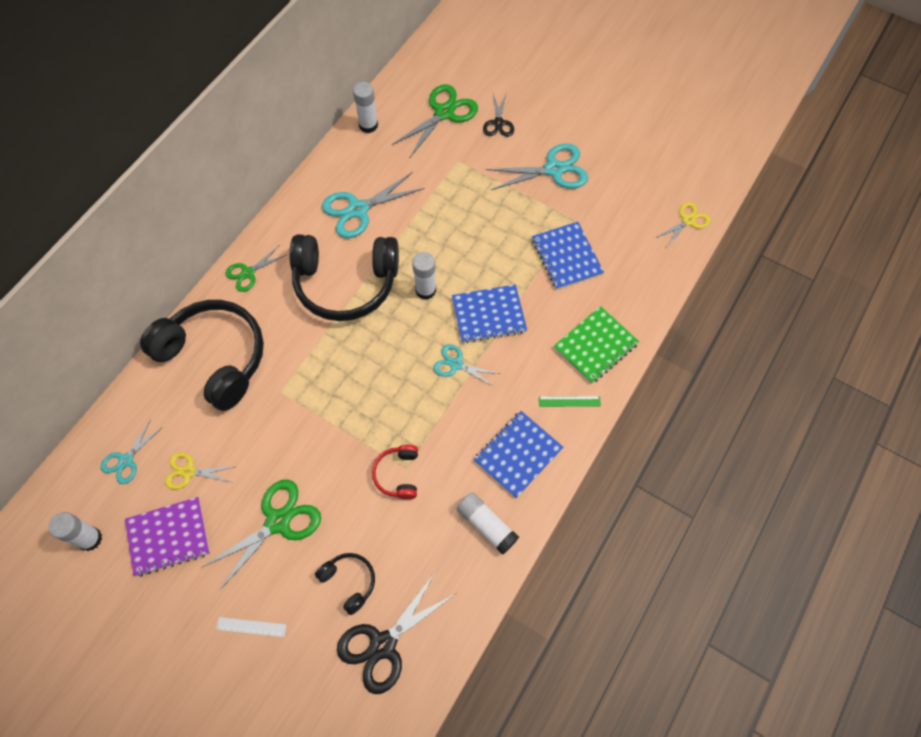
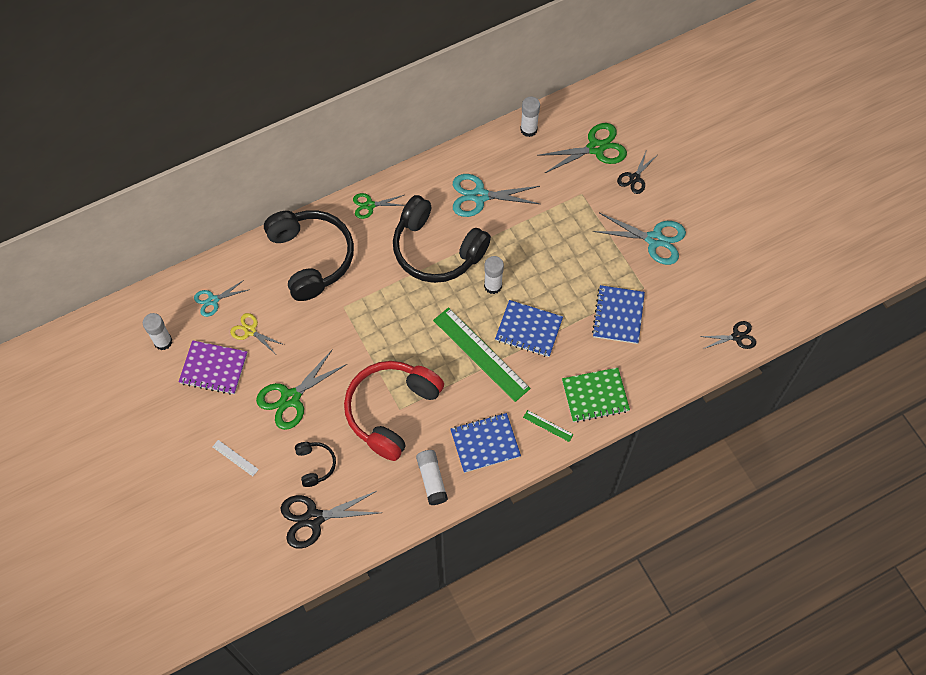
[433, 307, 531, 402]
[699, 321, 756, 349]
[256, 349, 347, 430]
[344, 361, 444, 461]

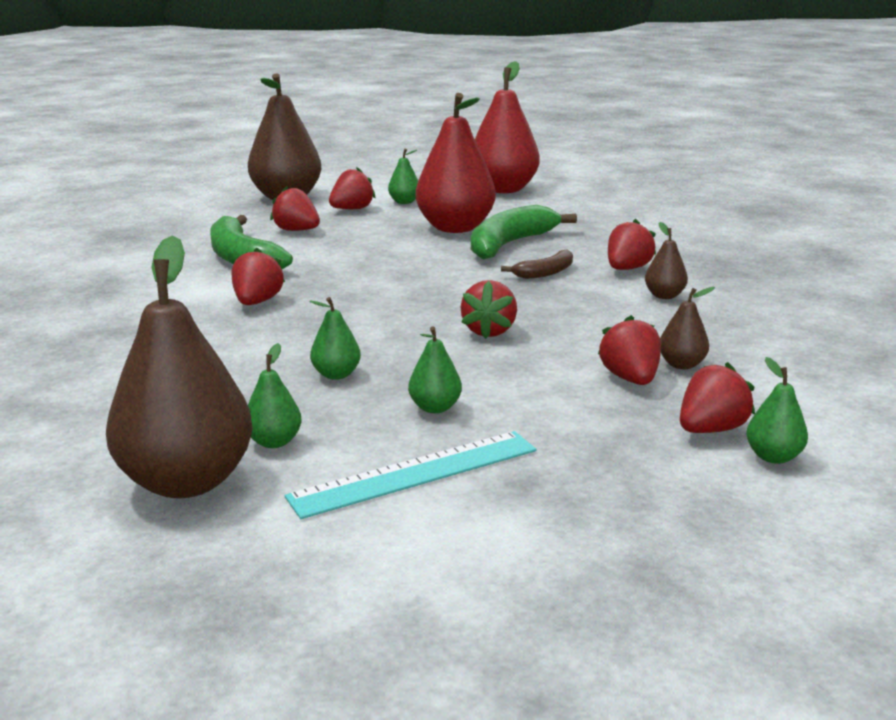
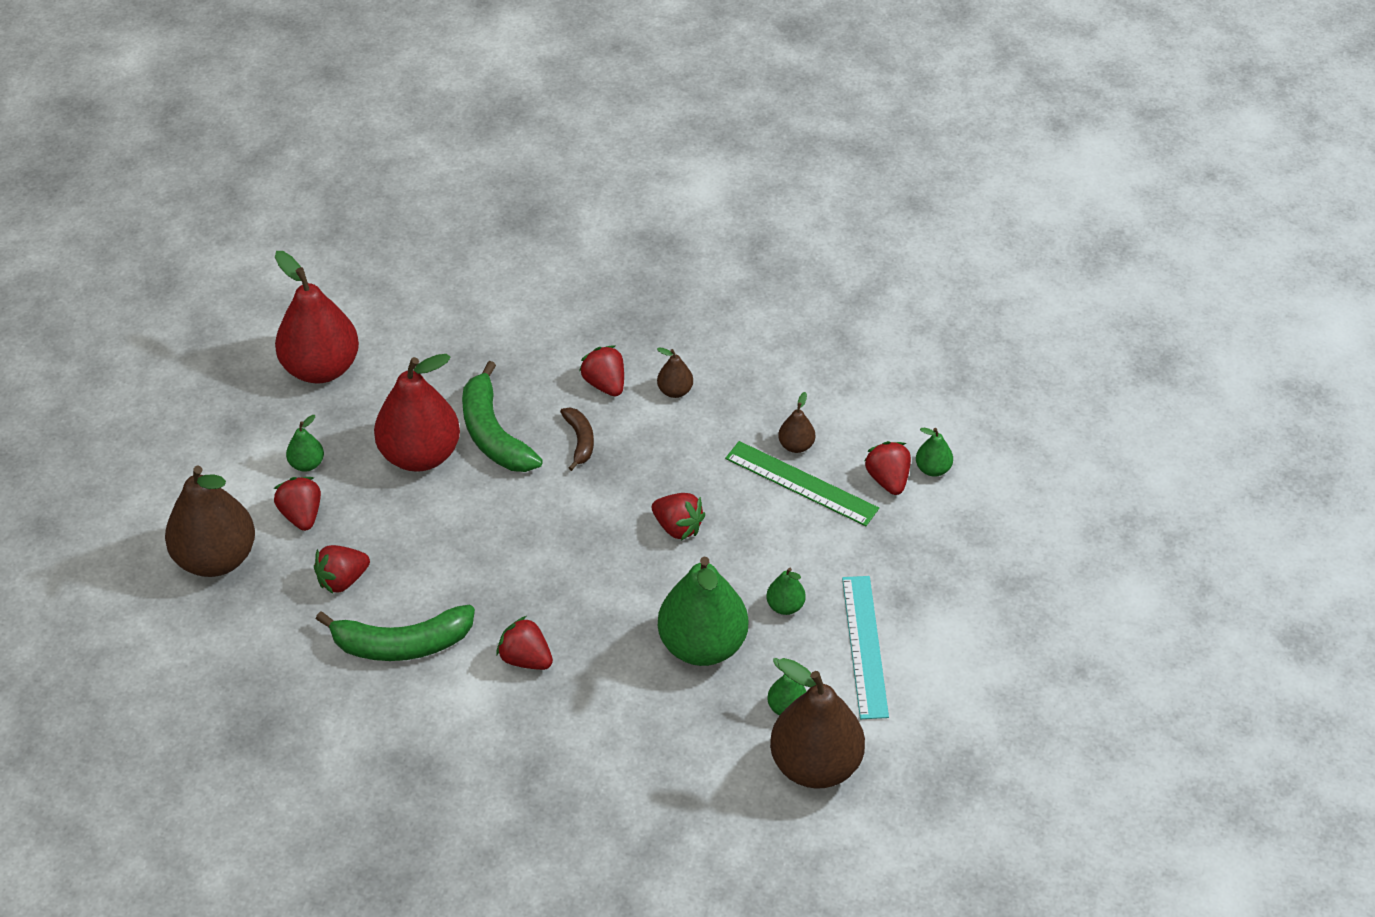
[725, 441, 879, 526]
[658, 557, 748, 666]

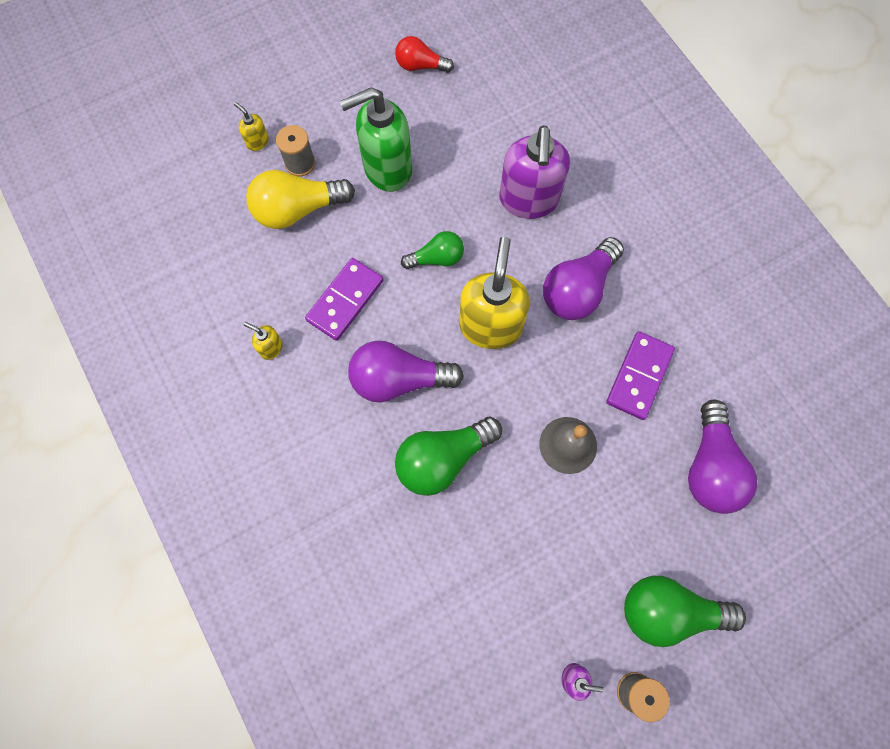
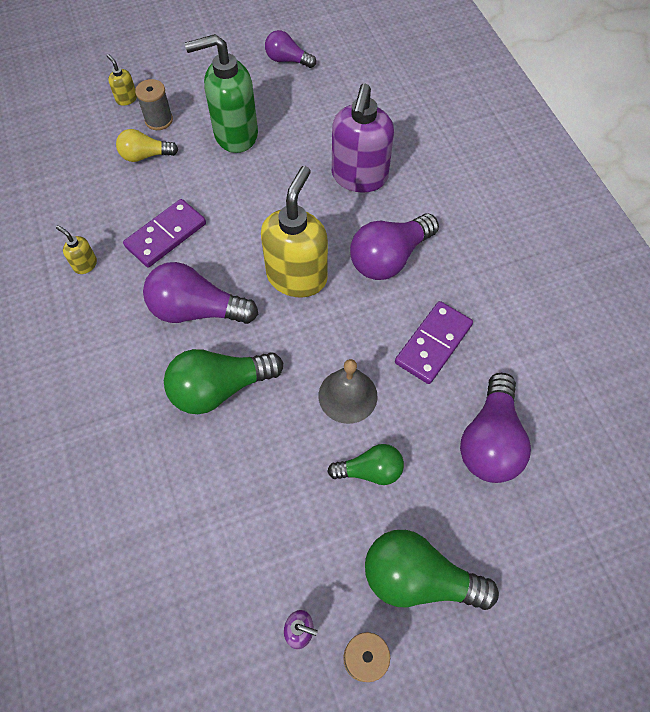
[327, 444, 404, 485]
[265, 30, 316, 68]
[116, 129, 178, 162]

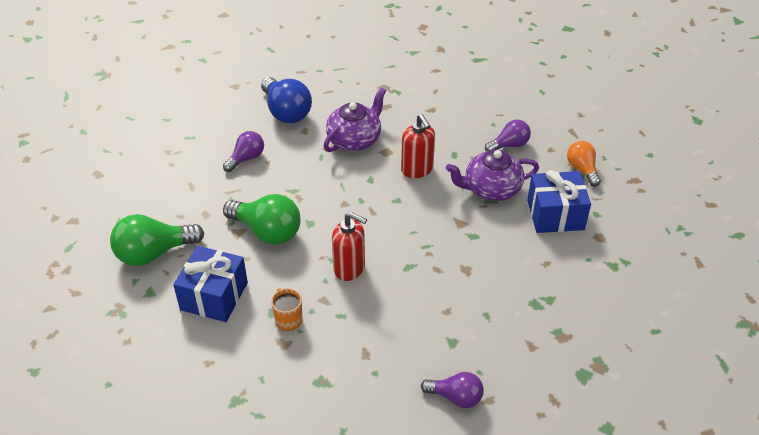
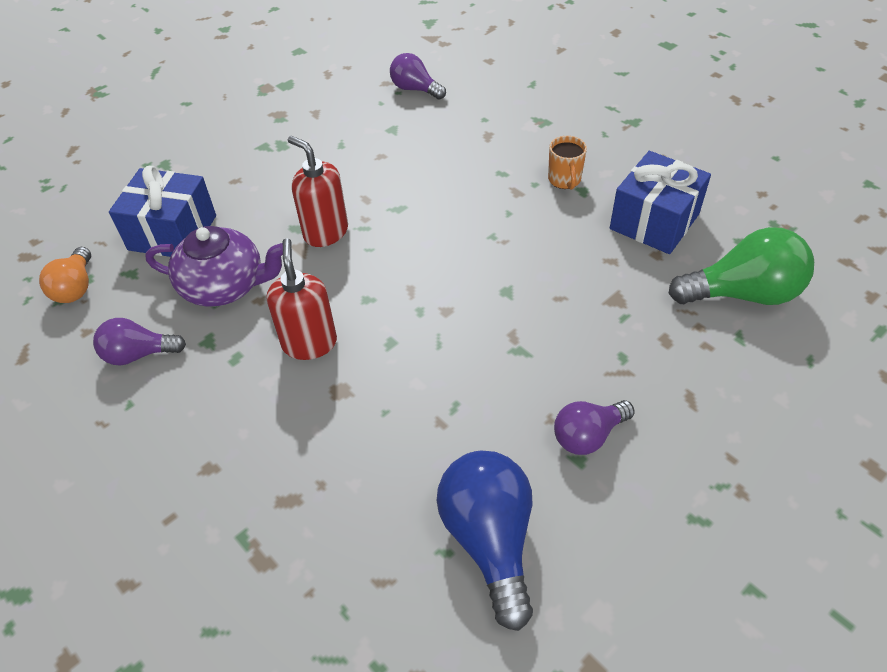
[223, 194, 301, 245] (first image)
[324, 88, 386, 152] (first image)
[288, 136, 348, 247]

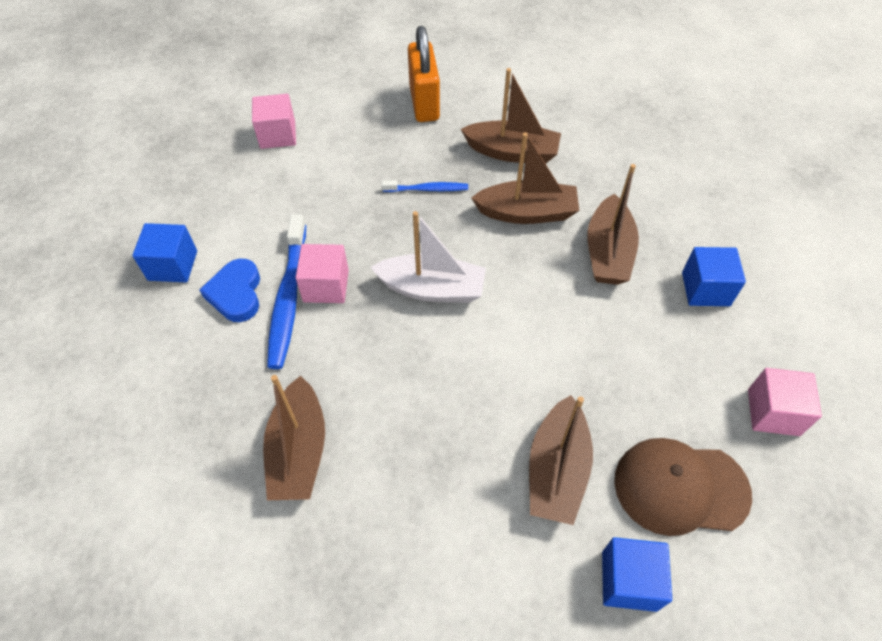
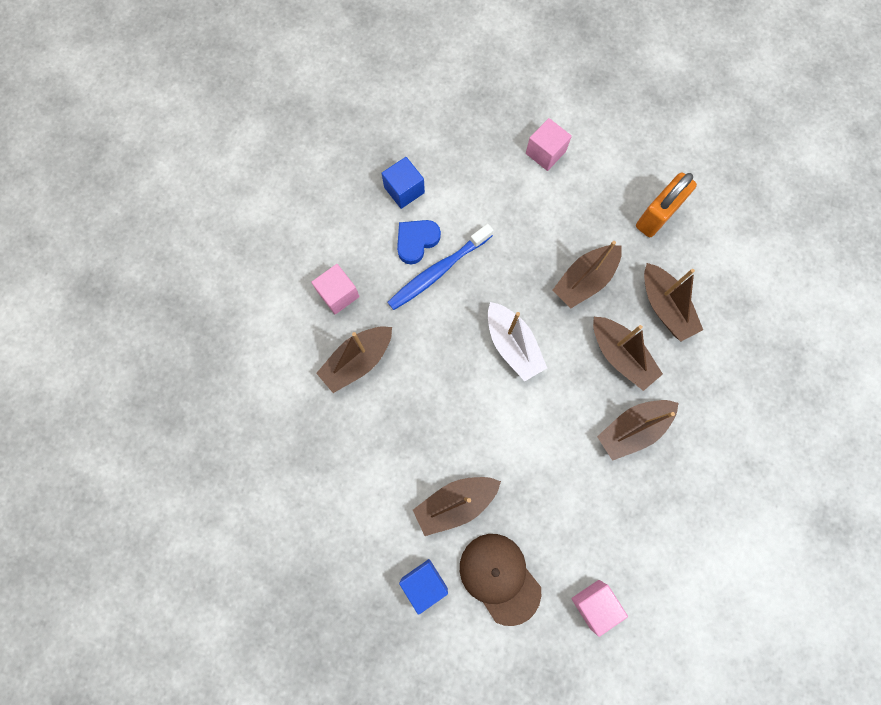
[682, 247, 746, 306] (first image)
[311, 264, 360, 315]
[553, 241, 622, 309]

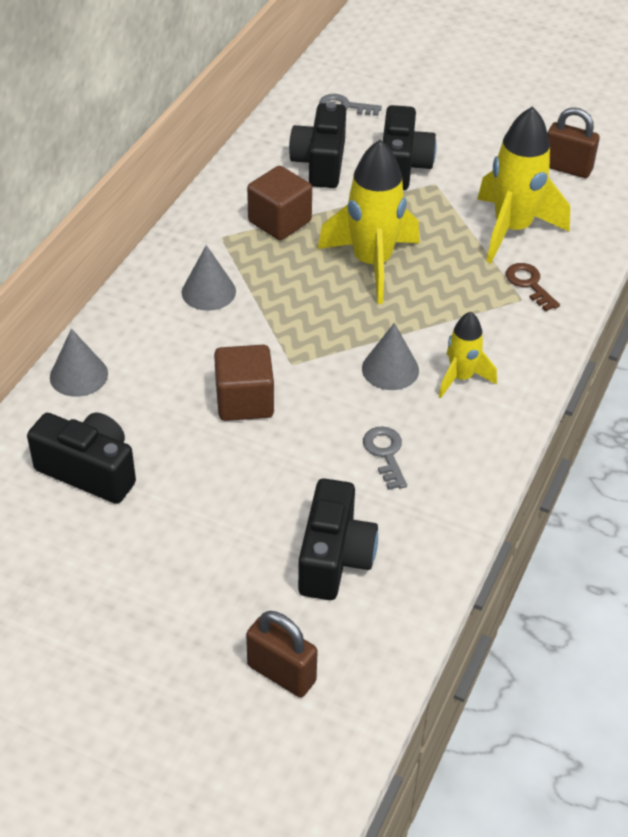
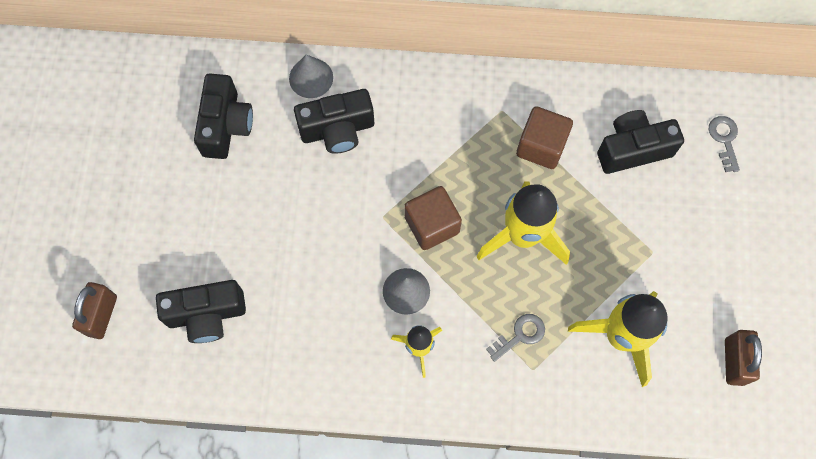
[182, 245, 236, 311] (first image)
[506, 263, 560, 311] (first image)
[404, 186, 462, 250]
[486, 314, 545, 362]
[294, 89, 374, 154]

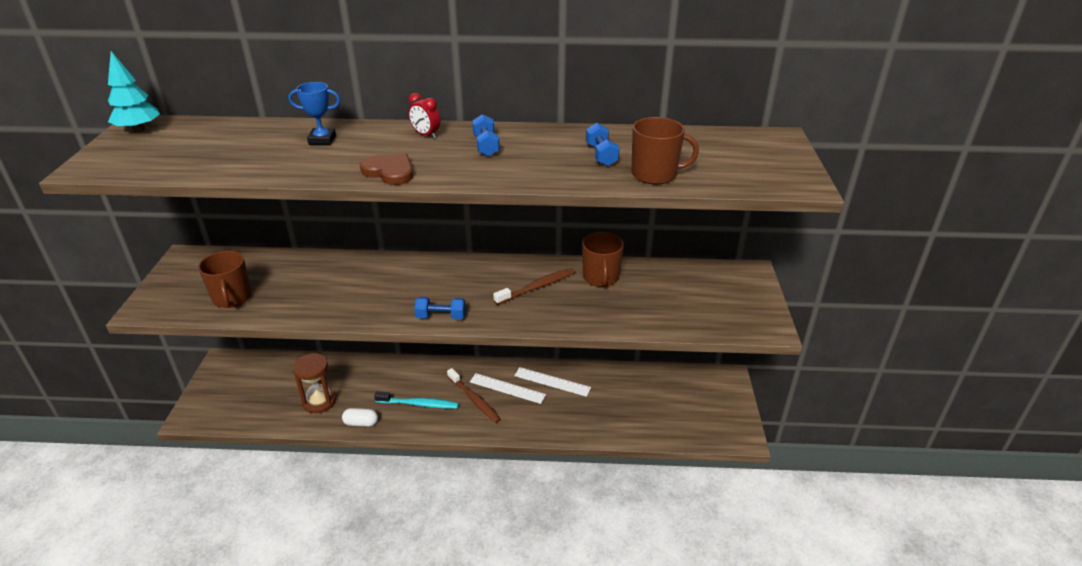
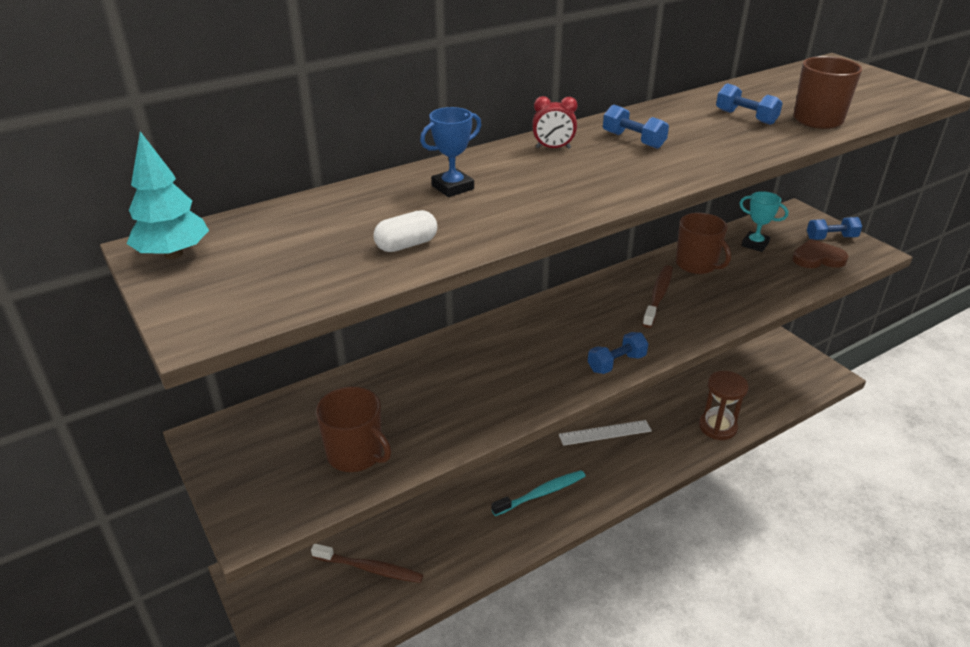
[514, 367, 591, 397] (first image)
[740, 191, 788, 252]
[807, 217, 862, 240]
[699, 371, 749, 440]
[374, 210, 437, 252]
[792, 239, 849, 268]
[311, 544, 423, 583]

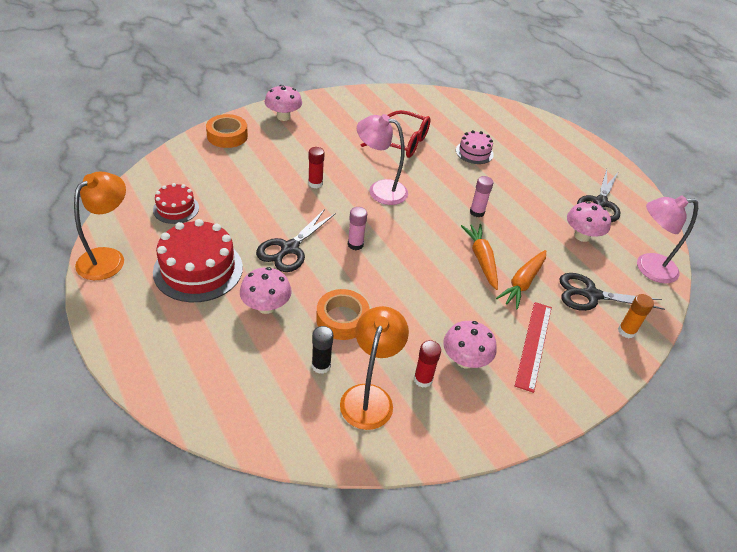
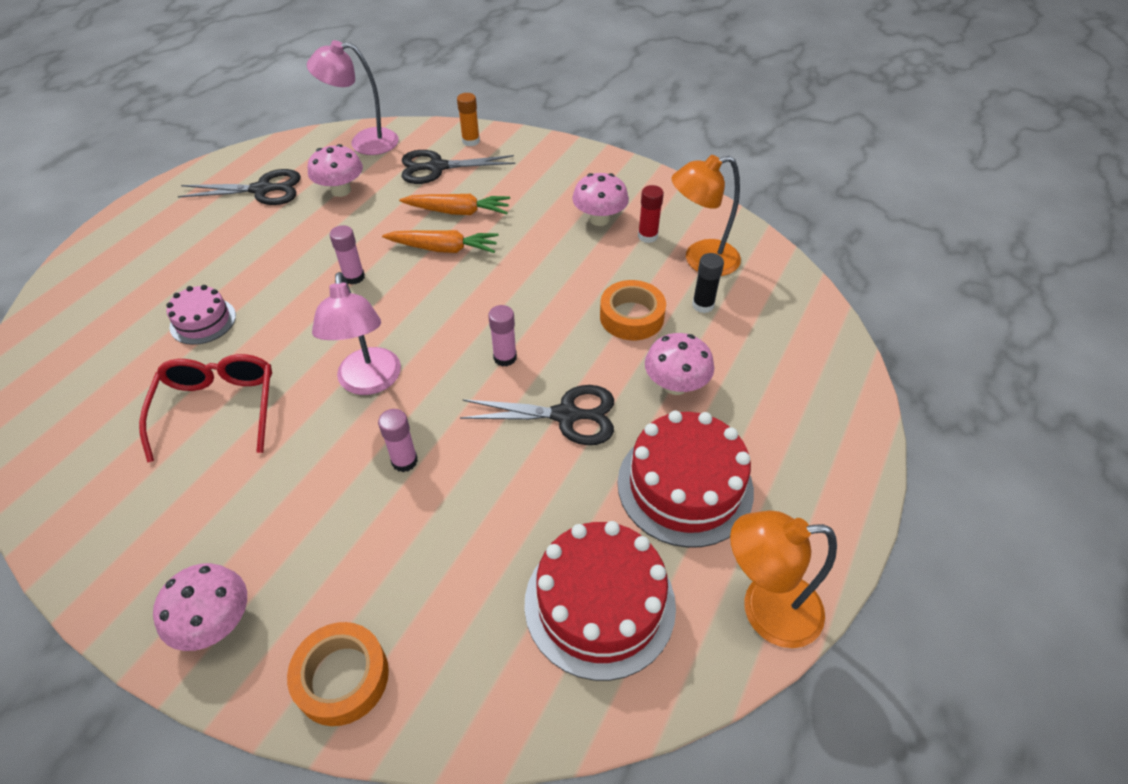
[515, 302, 552, 393] (first image)
[378, 409, 418, 472]
[382, 230, 499, 253]
[402, 150, 515, 184]
[307, 40, 399, 155]
[524, 521, 676, 681]

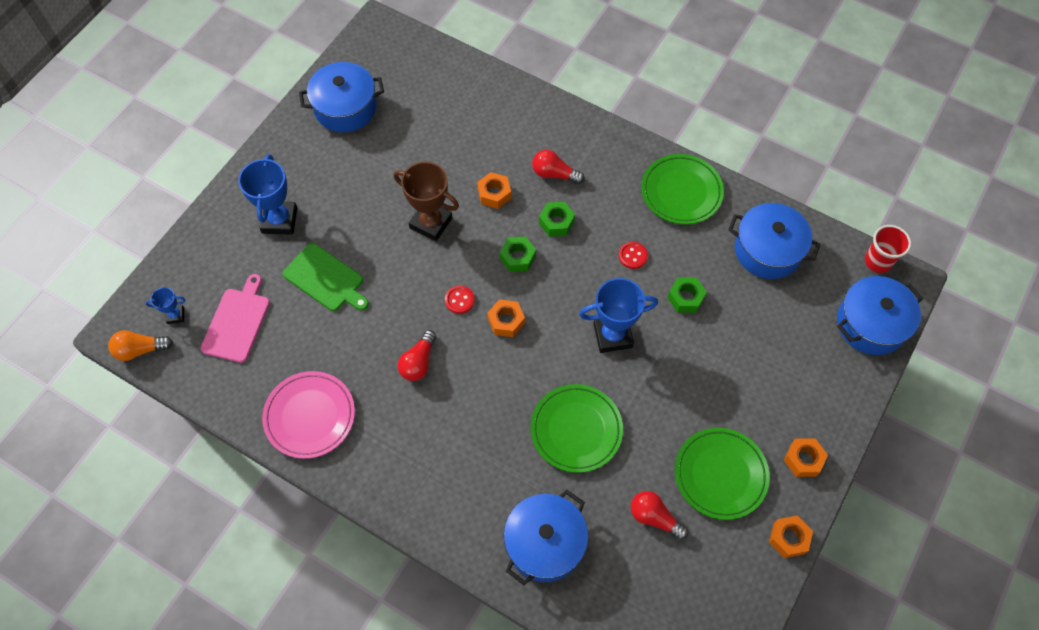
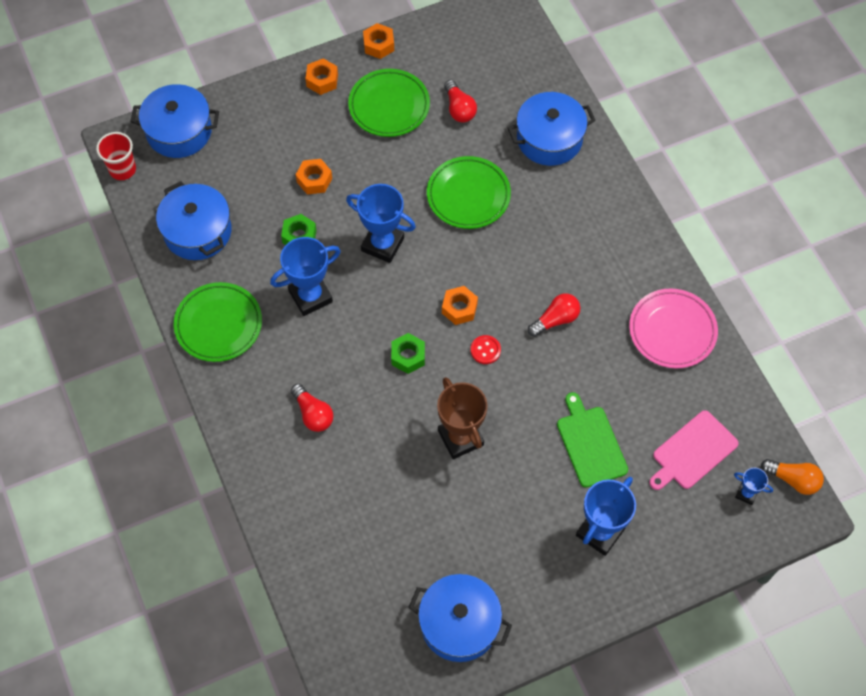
[539, 202, 575, 237] (first image)
[296, 159, 332, 194]
[270, 237, 341, 316]

